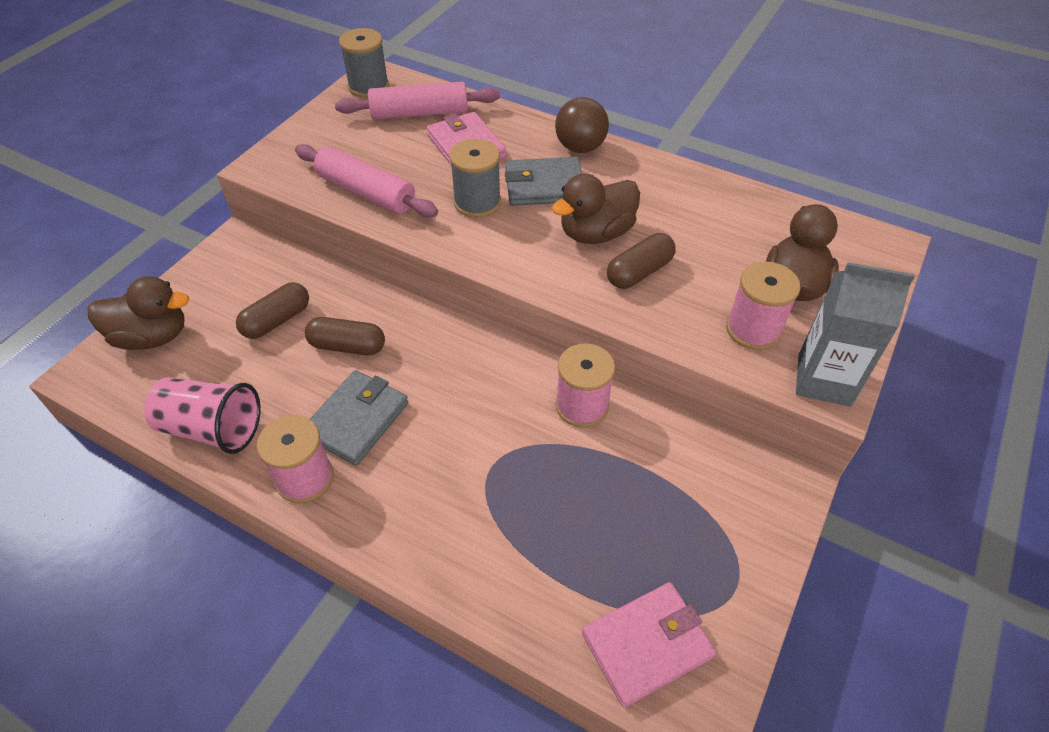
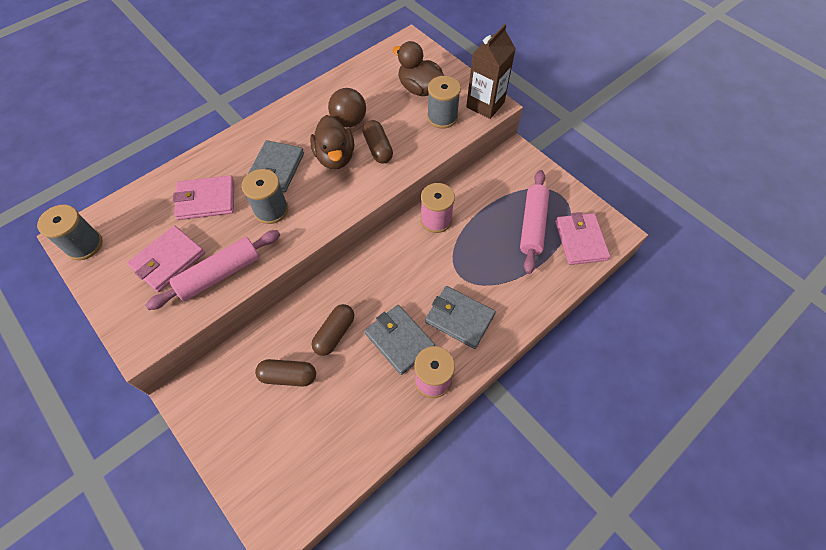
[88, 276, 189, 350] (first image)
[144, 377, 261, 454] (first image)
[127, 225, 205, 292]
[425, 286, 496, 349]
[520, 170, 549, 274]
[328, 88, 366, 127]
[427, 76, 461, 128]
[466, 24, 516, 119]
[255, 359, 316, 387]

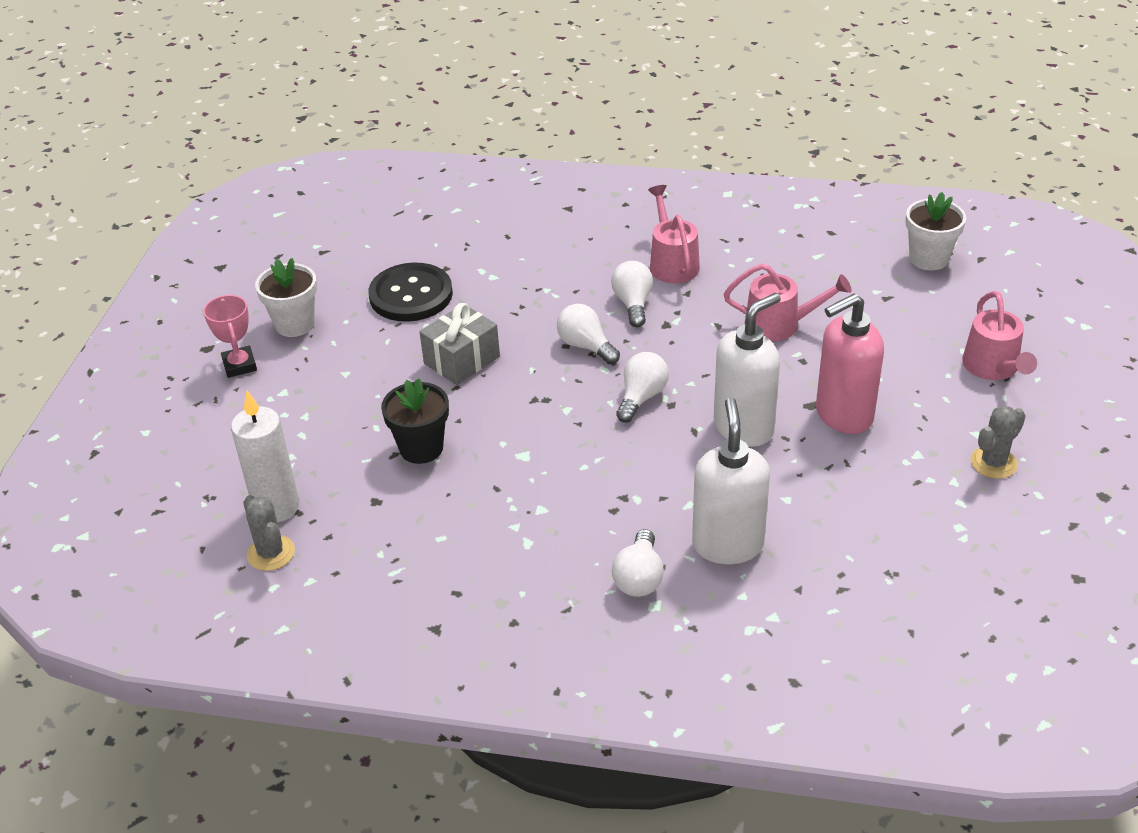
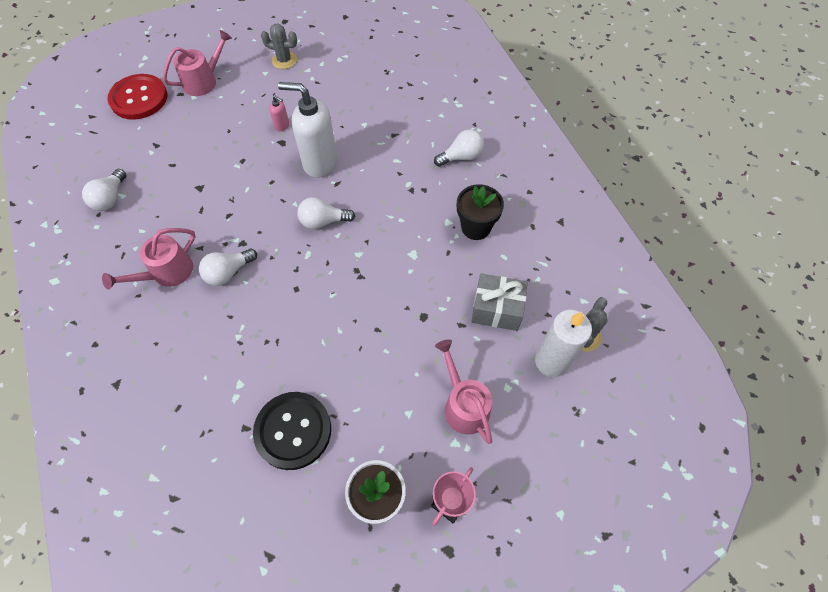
[692, 397, 770, 564] (first image)
[906, 192, 966, 270] (first image)
[107, 74, 168, 120]
[457, 184, 504, 240]
[471, 273, 528, 331]
[82, 169, 127, 211]
[435, 339, 492, 444]
[269, 96, 289, 131]

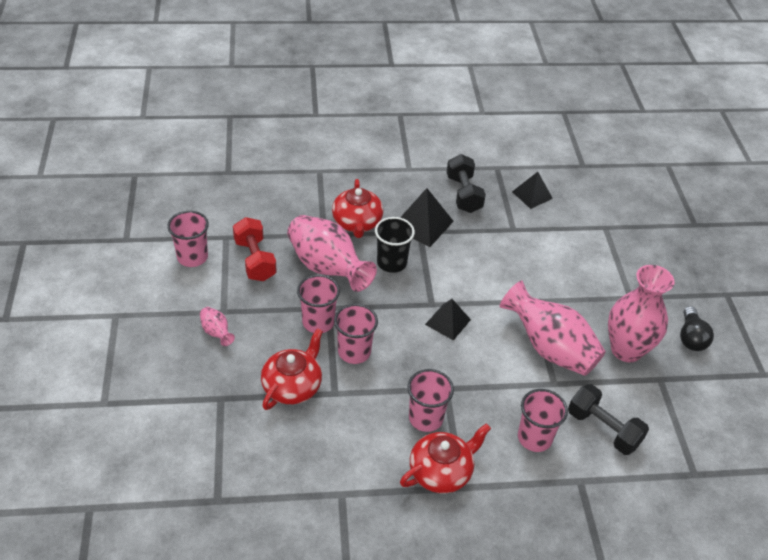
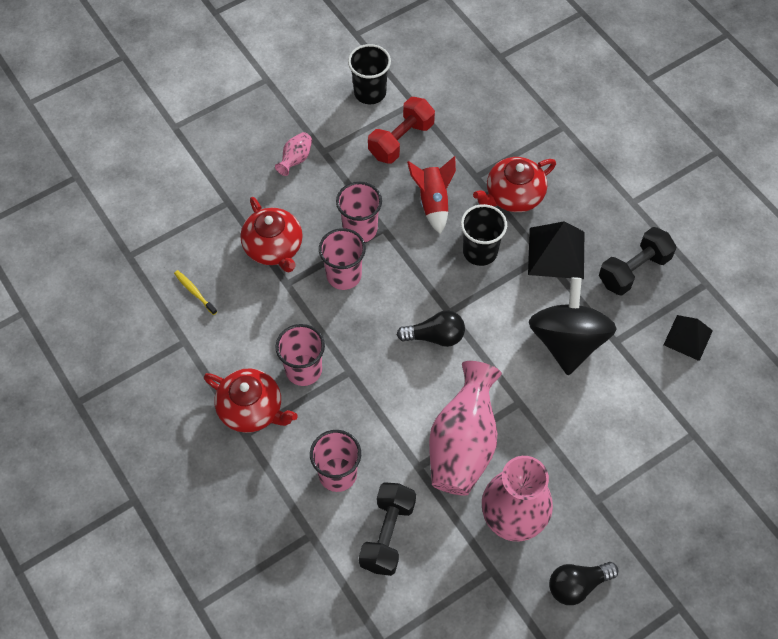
[174, 270, 217, 315]
[529, 277, 617, 375]
[407, 156, 456, 234]
[397, 310, 465, 347]
[348, 44, 391, 104]
[240, 197, 303, 272]

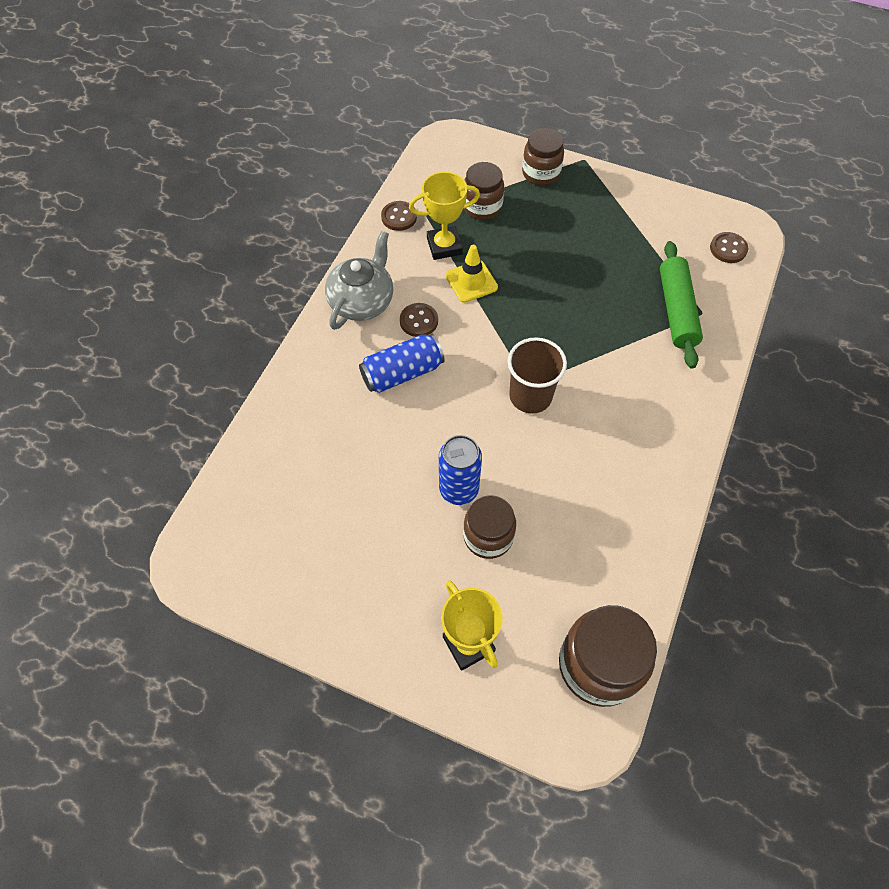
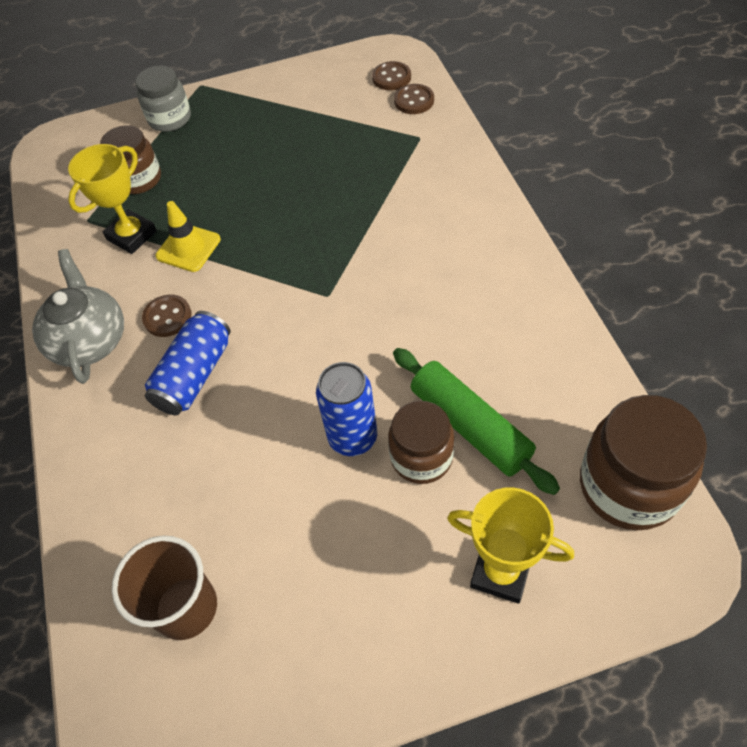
[394, 84, 434, 114]
[112, 536, 217, 640]
[393, 348, 560, 495]
[135, 65, 191, 132]

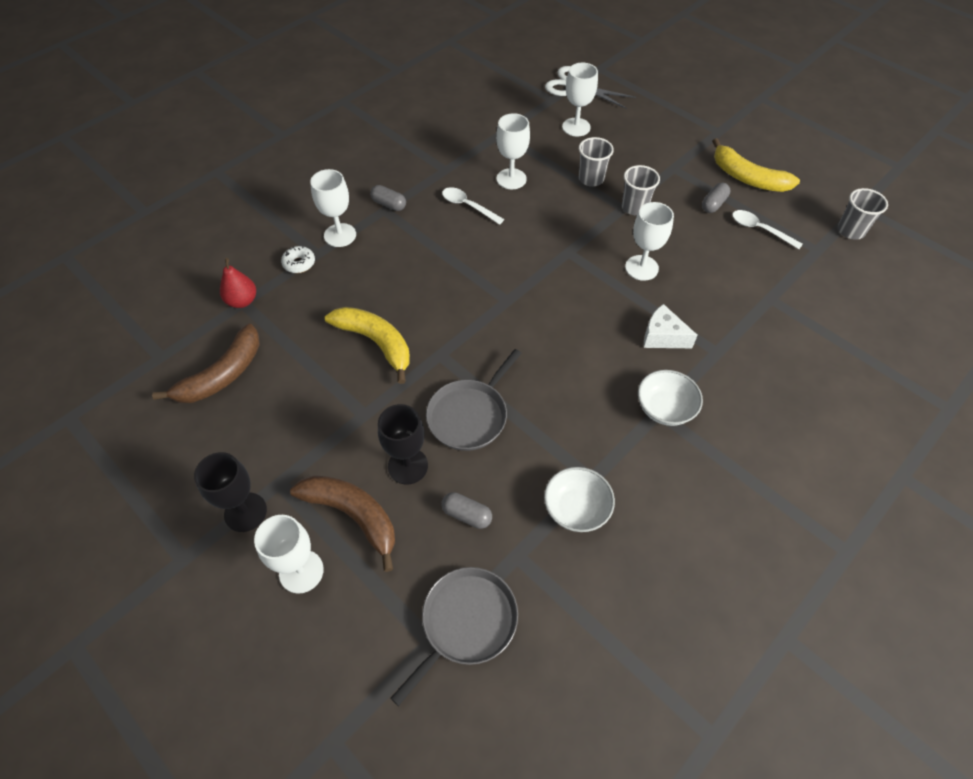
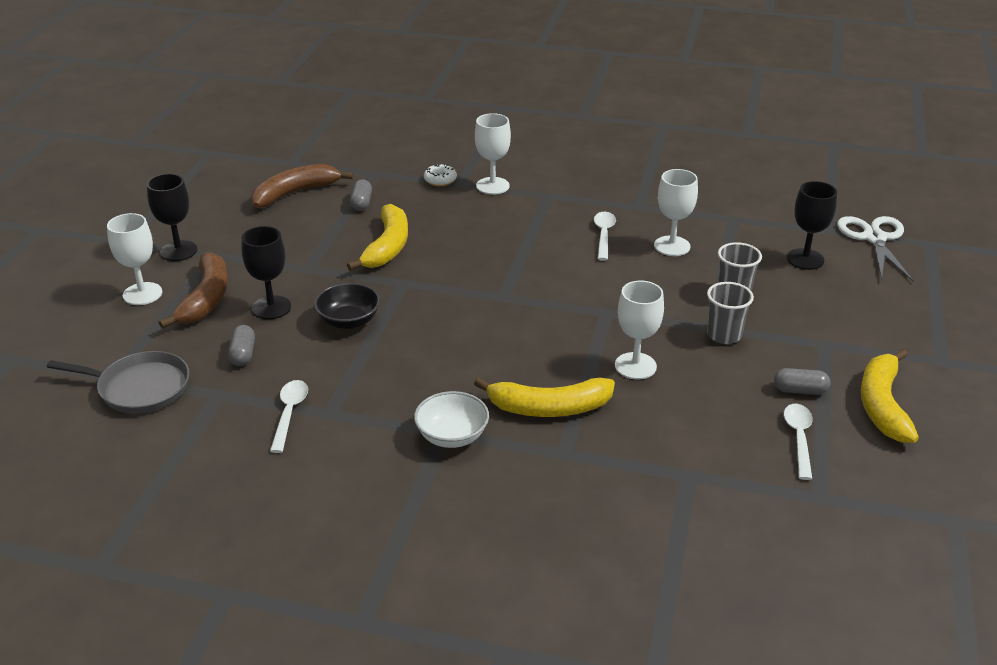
[220, 258, 256, 308] (first image)
[838, 188, 888, 239] (first image)
[350, 179, 372, 211]
[314, 283, 380, 329]
[270, 380, 308, 453]
[474, 377, 615, 417]
[787, 181, 837, 270]
[251, 164, 354, 208]

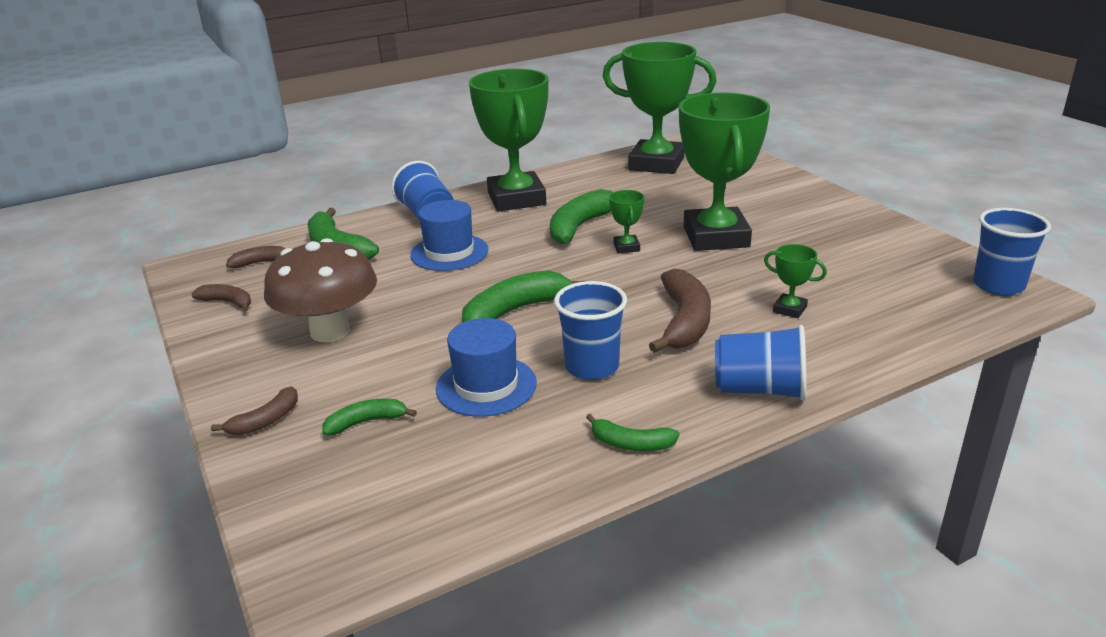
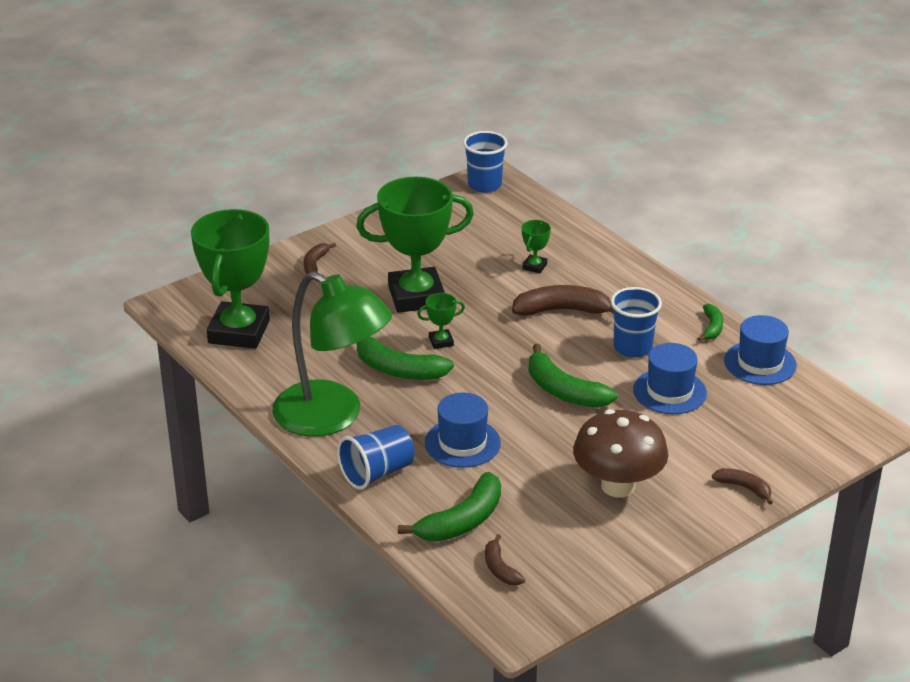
[323, 398, 417, 435] (first image)
[715, 325, 806, 401] (first image)
[724, 315, 797, 385]
[304, 243, 336, 274]
[272, 271, 392, 437]

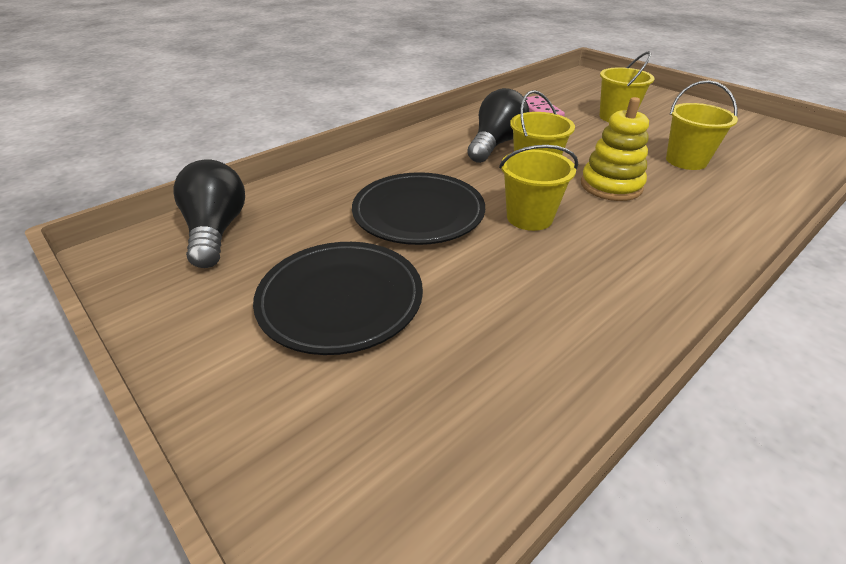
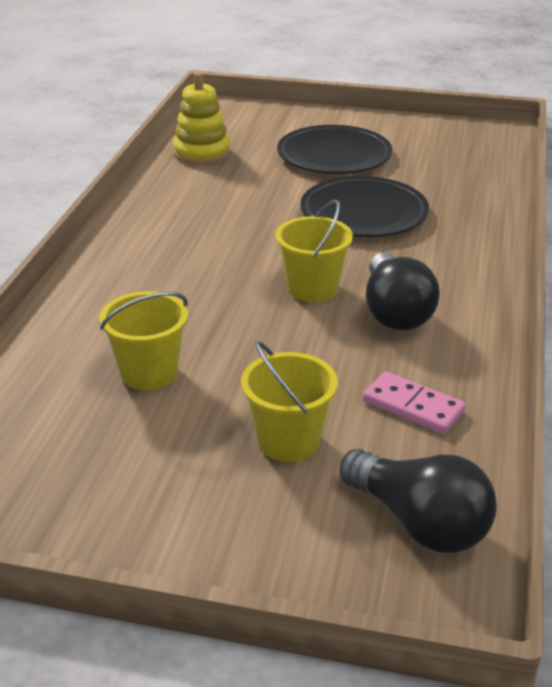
[499, 145, 578, 231] (first image)
[340, 449, 497, 553]
[173, 72, 230, 165]

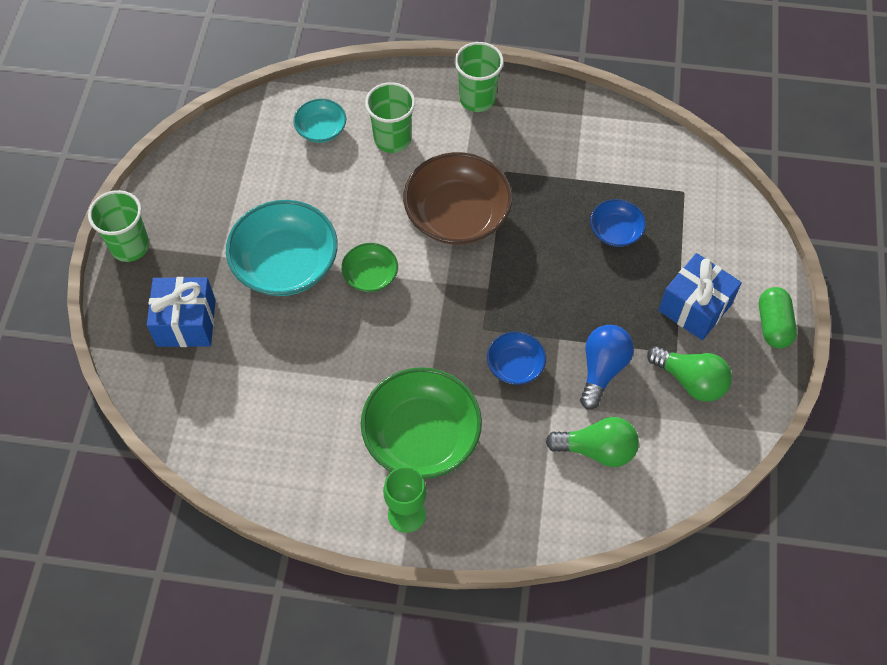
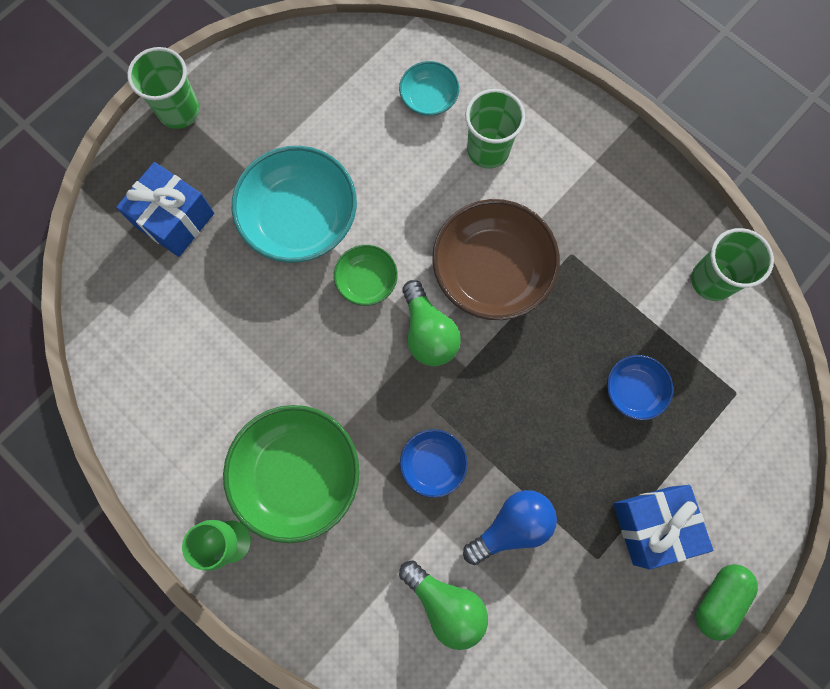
[691, 228, 774, 301]
[402, 280, 461, 366]

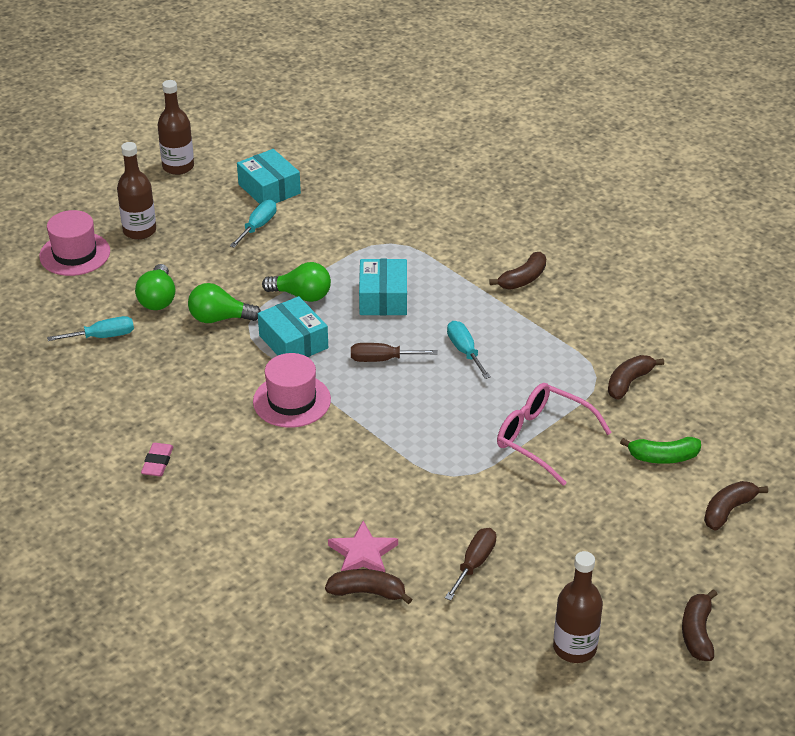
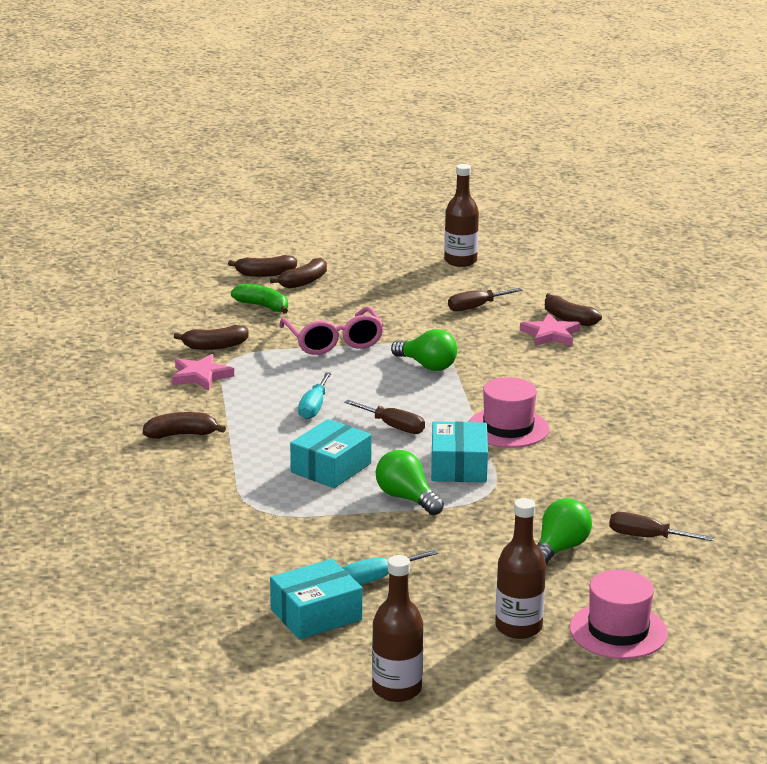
[141, 443, 173, 476] (first image)
[172, 354, 234, 391]
[391, 329, 457, 371]
[270, 258, 327, 289]
[609, 512, 713, 541]
[270, 559, 362, 640]

